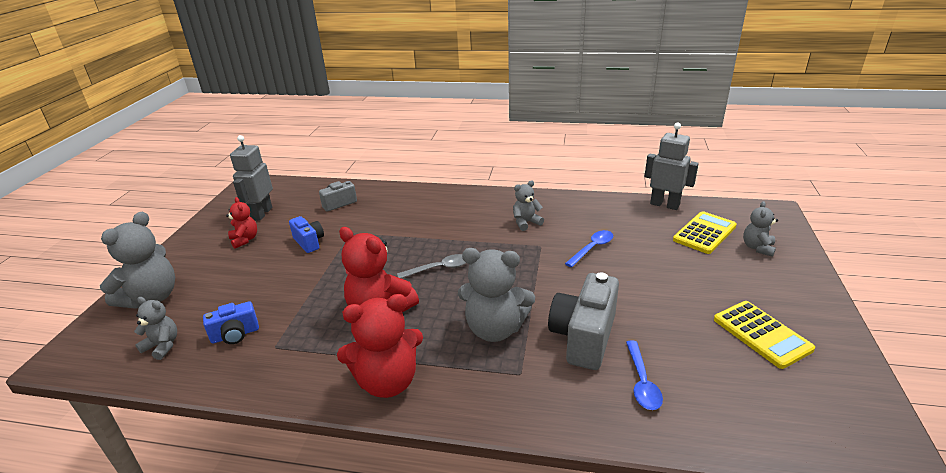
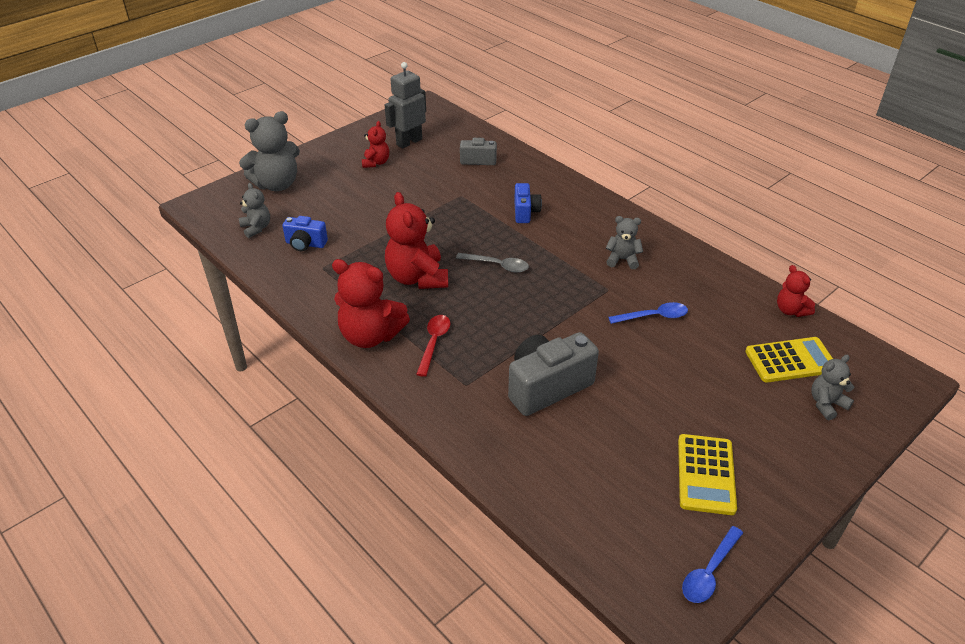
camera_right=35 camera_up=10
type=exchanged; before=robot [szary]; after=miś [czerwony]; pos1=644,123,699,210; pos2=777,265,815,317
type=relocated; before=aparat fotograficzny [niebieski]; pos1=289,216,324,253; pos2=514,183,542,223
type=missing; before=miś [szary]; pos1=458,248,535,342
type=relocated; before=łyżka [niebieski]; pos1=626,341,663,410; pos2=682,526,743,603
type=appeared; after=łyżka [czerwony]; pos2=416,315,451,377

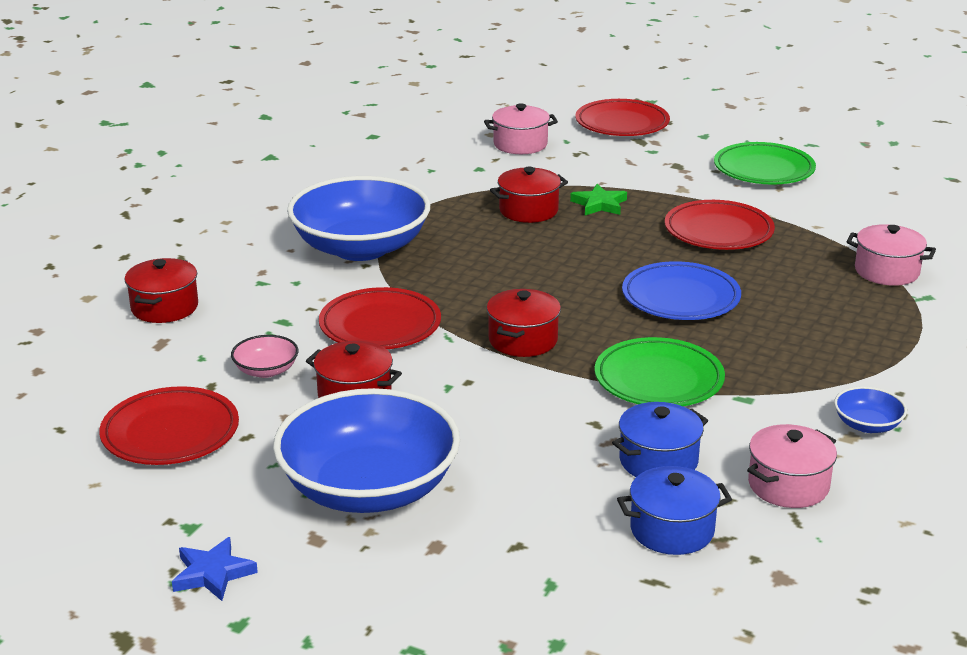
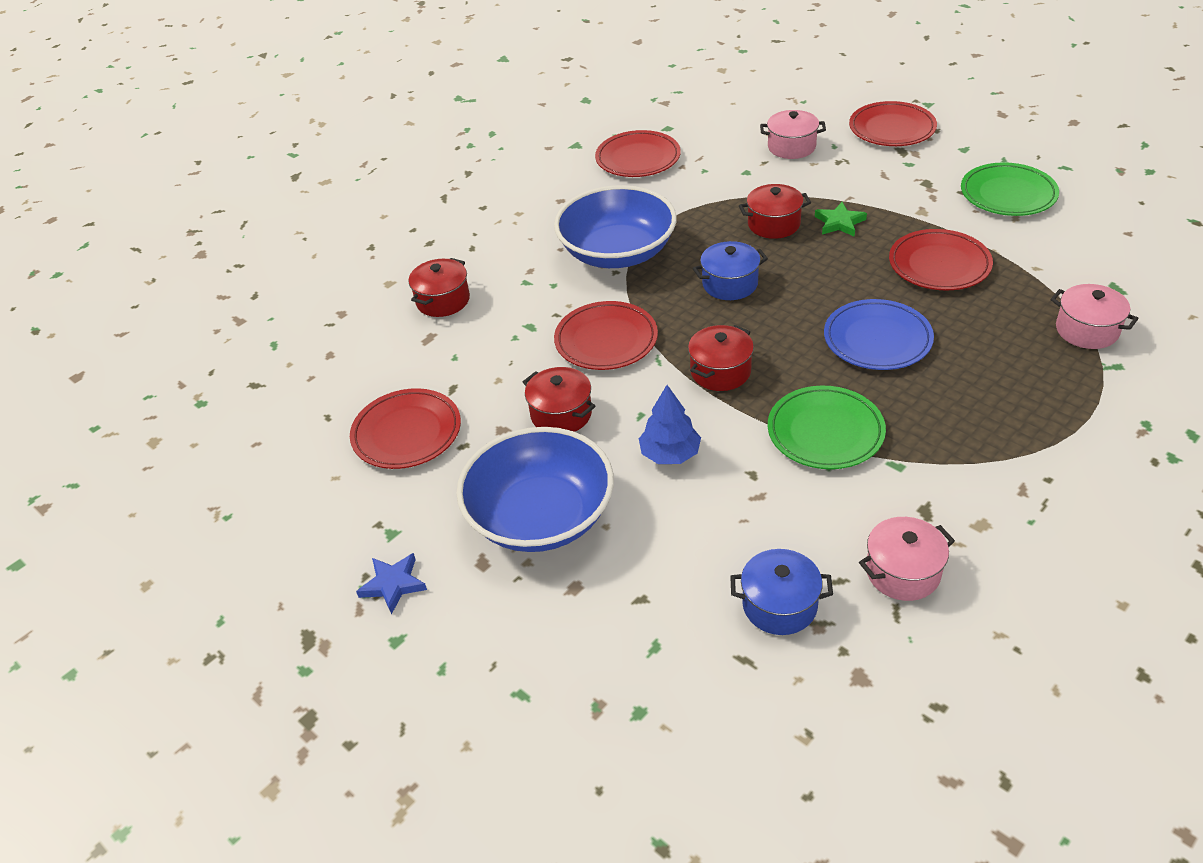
camera_right=20 camera_up=15
type=missing; before=miska [różowy]; pos1=231,335,299,378
type=missing; before=miska [niebieski]; pos1=834,386,907,433
type=relocated; before=garnek [niebieski]; pos1=612,402,708,477; pos2=693,241,768,300
type=appeared; after=talerz [czerwony]; pos2=595,130,681,177
type=appeared; after=drzewko [niebieski]; pos2=639,385,701,464

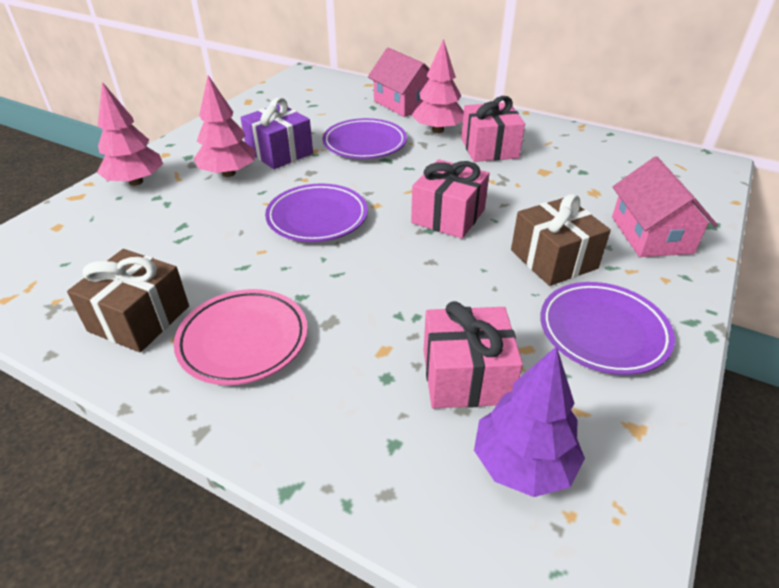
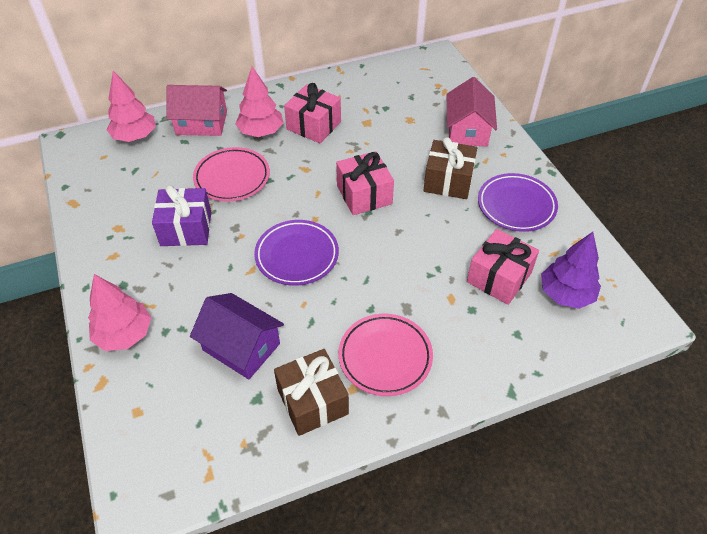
camera_right=-50 camera_up=10
type=relocated; before=drzewko [różowy]; pos1=194,75,256,177; pos2=107,71,156,142
type=colour; before=talerz [fioletowy]; after=talerz [różowy]; pos1=322,118,407,159; pos2=193,147,270,202
type=spun; before=domek [różowy]; pos1=612,157,718,257; pos2=447,77,497,147; turn=60
type=appeared; after=domek [fioletowy]; pos2=190,293,284,379

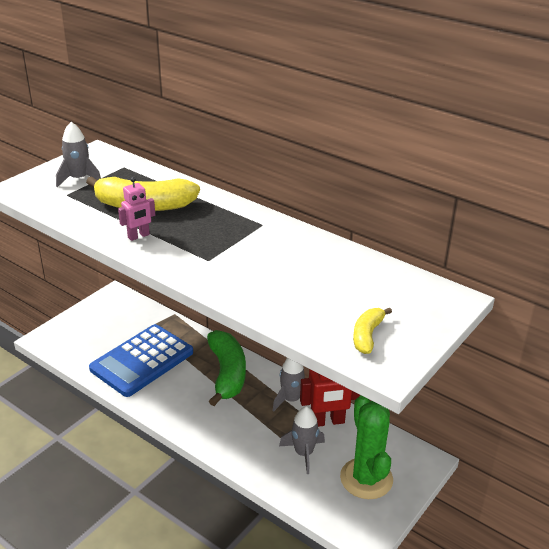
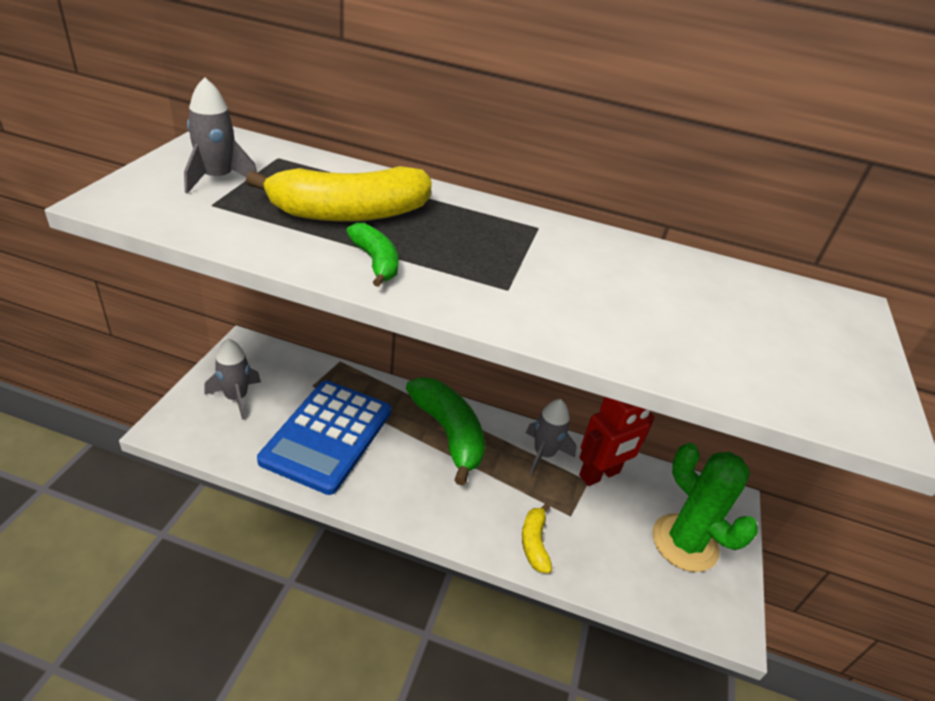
camera_right=-25 camera_up=5
type=exchanged; before=robot [różowy]; after=banan [zielony]; pos1=118,177,155,241; pos2=346,223,399,287
type=relocated; before=banan [żółty]; pos1=353,308,392,354; pos2=522,503,552,573
type=relocated; before=rakieta [szary]; pos1=279,406,325,474; pos2=205,339,261,420

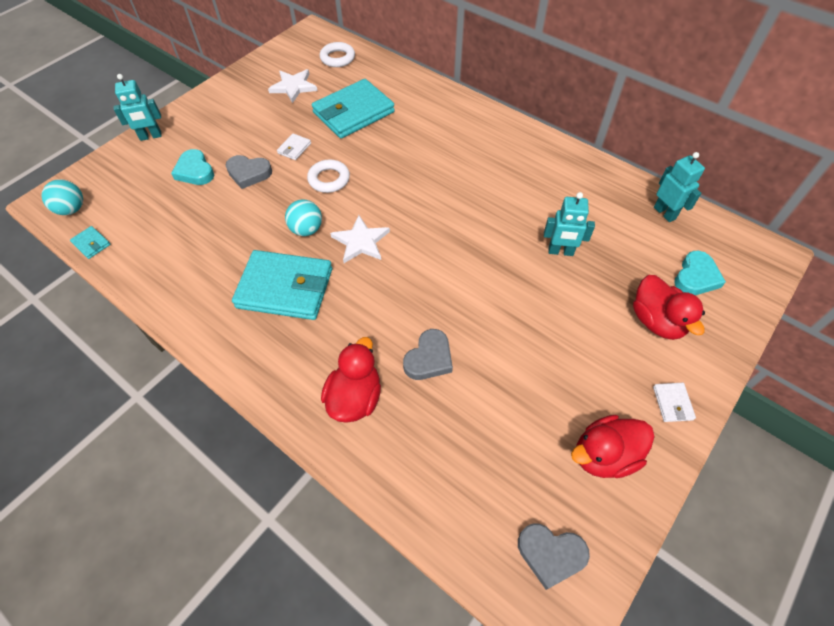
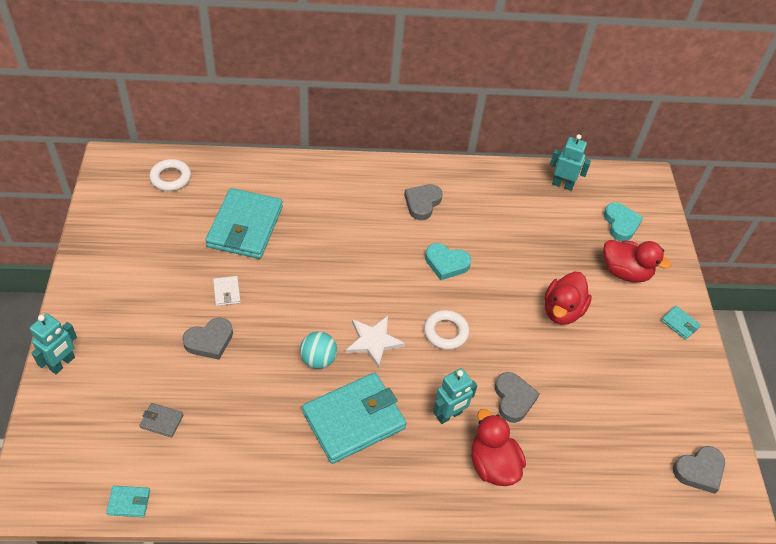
camera_right=-45 camera_up=-5
type=missing; before=gwiazda [biały]; pos1=268,69,318,103
type=relocated; before=serce [turkusowy]; pos1=171,149,214,185; pos2=425,243,471,280
type=relocated; before=pierścień [biały]; pos1=307,159,350,193; pos2=424,310,469,350
type=missing; before=piłka [turkusowy]; pos1=41,180,83,215
type=relocated; before=robot [turkusowy]; pos1=544,192,595,256; pos2=433,368,477,424
type=colour; before=portfel [biały]; after=portfel [turkusowy]; pos1=653,383,696,422; pos2=661,306,701,340
type=relocated; before=kaczka [czerwony]; pos1=571,415,654,478; pos2=544,272,592,325
type=appeared; after=serce [szary]; pos2=404,184,443,220
type=appeared; after=portfel [szary]; pos2=139,403,184,438

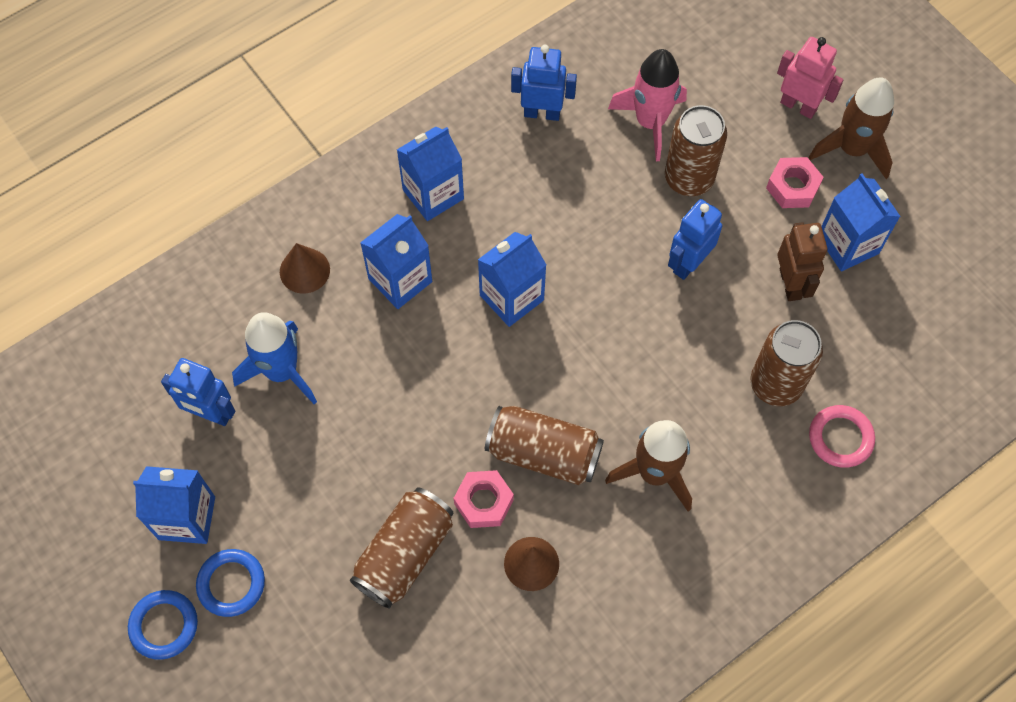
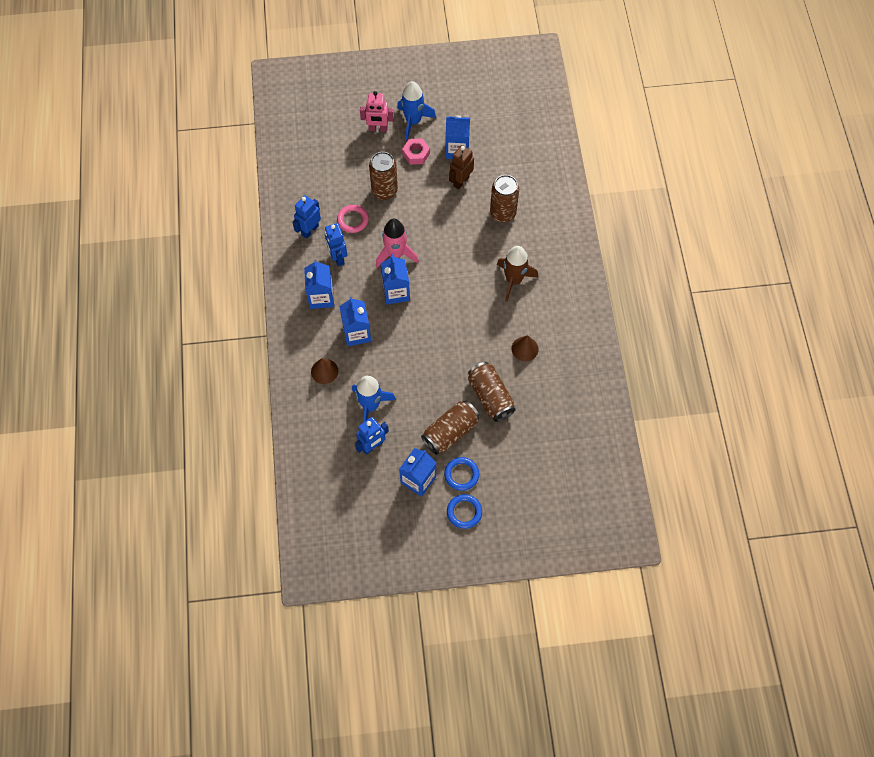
camera_right=-60 camera_up=0
type=spun; before=robot [różowy]; pos1=777,37,843,119; pos2=360,91,394,132; turn=-150
type=relocated; before=rakieta [różowy]; pos1=608,49,687,161; pos2=375,219,419,268
type=colour; before=rakieta [brązowy]; after=rakieta [niebieski]; pos1=809,77,894,179; pos2=397,81,436,140
type=relocated; before=robot [niebieski]; pos1=668,199,722,280; pos2=325,223,347,266
type=spun; before=robot [brązowy]; pos1=777,222,828,301; pos2=449,145,474,189; turn=-75
type=relocated; before=pierścień [różowy]; pos1=809,405,875,468; pos2=337,205,369,233
type=relocated; before=puszka [brązowy]; pos1=485,406,604,485; pos2=421,401,480,455
type=missing; before=nakrętka [różowy]; pos1=454,470,514,528

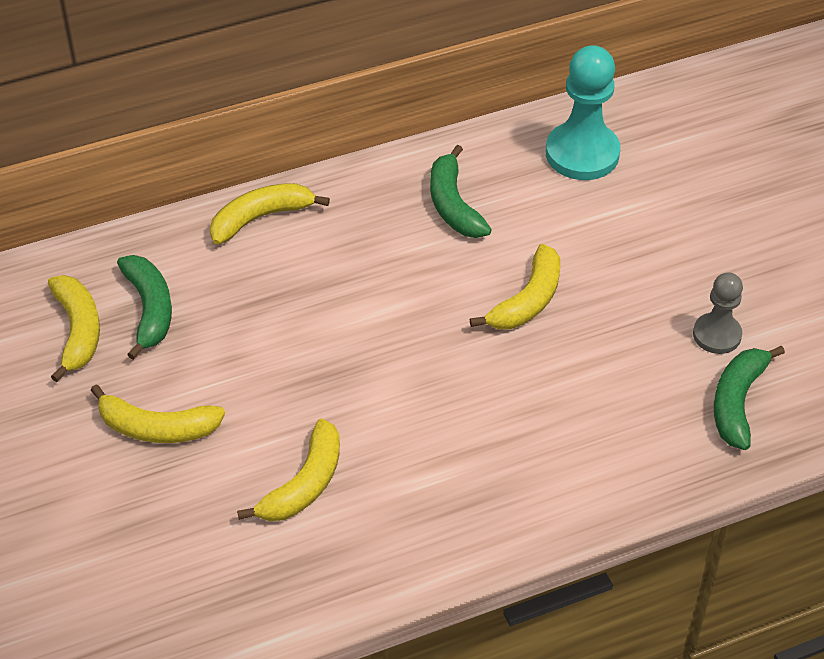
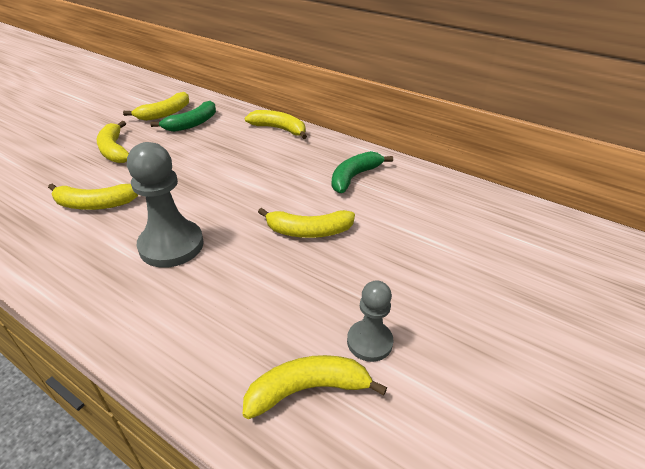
camera_right=55 camera_up=-10
type=missing; before=pionek [turkusowy]; pos1=546,45,621,180
type=colour; before=banan [zielony]; after=banan [żółty]; pos1=714,345,785,450; pos2=243,355,387,419
type=appeared; after=pionek [szary]; pos2=127,142,204,268

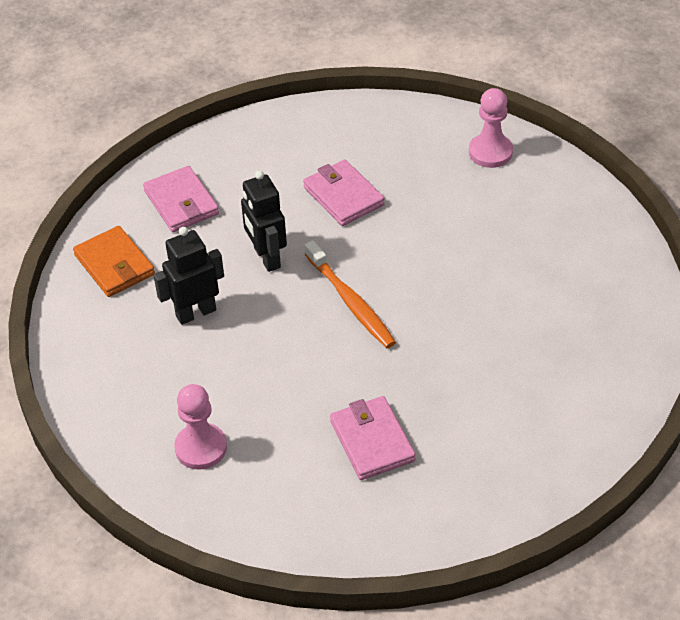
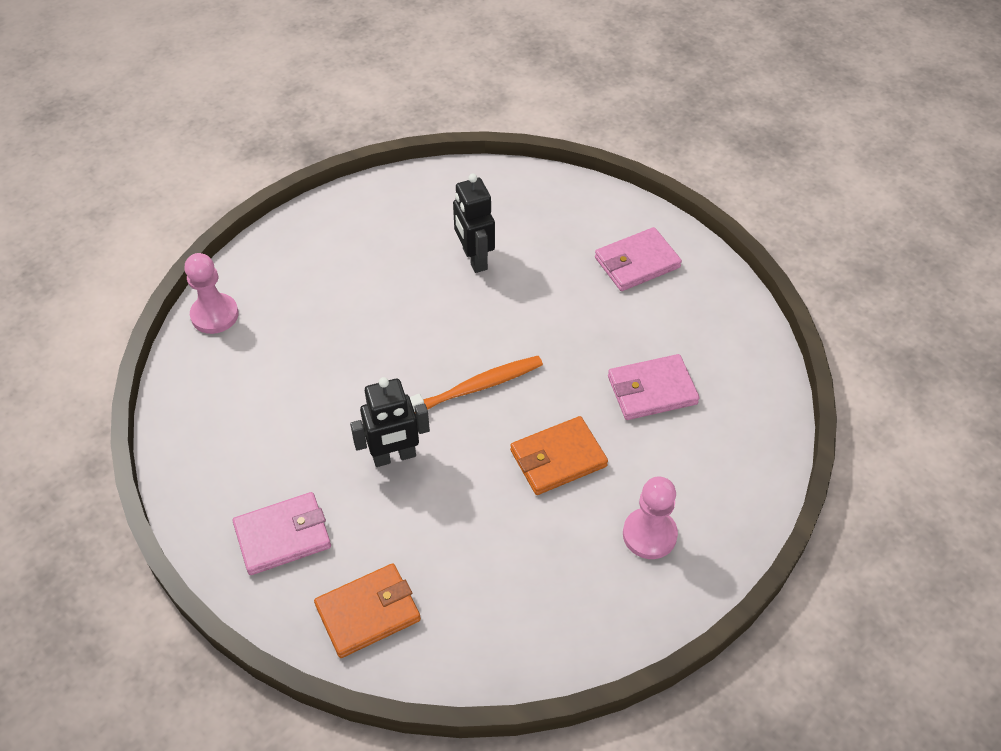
camera_right=-85 camera_up=5
type=relocated; before=pionek [różowy]; pos1=469,88,513,168; pos2=184,253,239,334
type=relocated; before=portfel [różowy]; pos1=303,159,385,226; pos2=595,227,682,291
type=relocated; before=robot [czarny]; pos1=154,227,224,325; pos2=453,174,495,273
type=appeared; after=portfel [pomarańczowy]; pos2=510,416,608,495

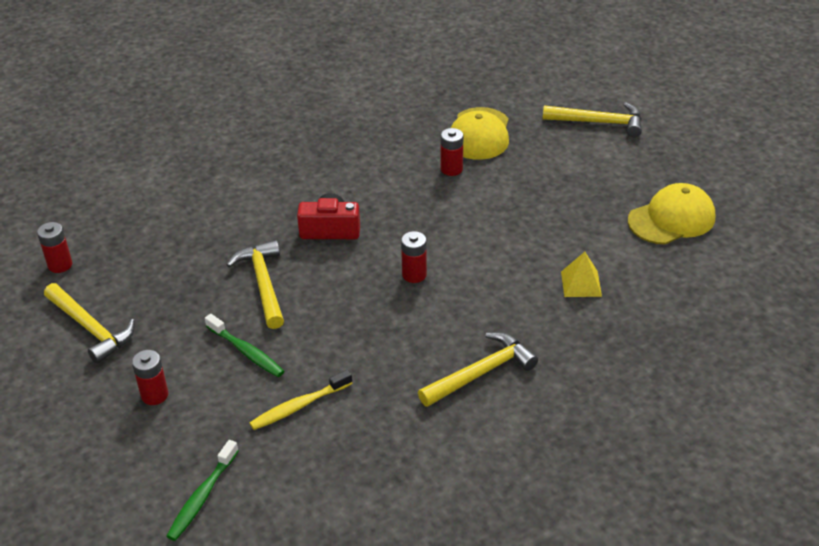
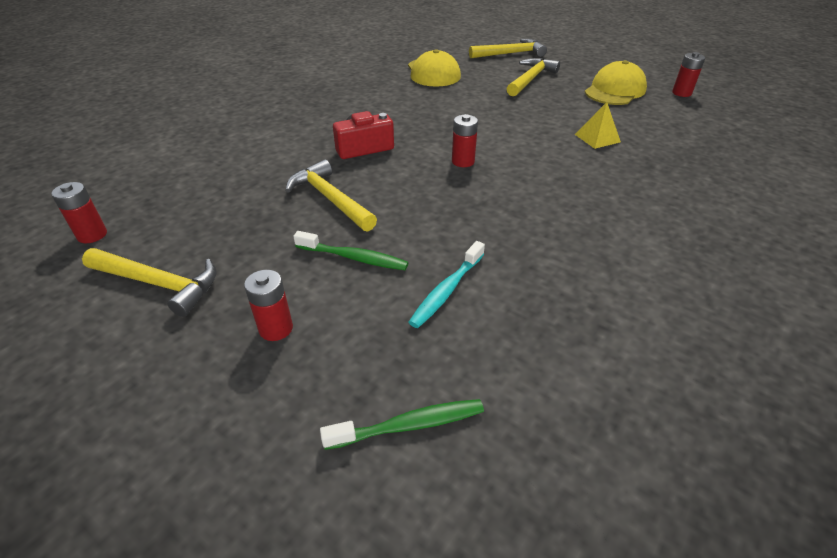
camera_right=-25 camera_up=0
type=relocated; before=bateria [czerwony]; pos1=441,128,463,176; pos2=672,52,705,97
type=relocated; before=młotek [żółty]; pos1=418,332,538,407; pos2=507,58,560,96
type=colour; before=szczoteczka do zębów [żółty]; after=szczoteczka do zębów [turkusowy]; pos1=249,370,352,430; pos2=409,241,485,328
type=spun; before=szczoteczka do zębów [zielony]; pos1=166,440,239,541; pos2=320,399,484,450; turn=-105

